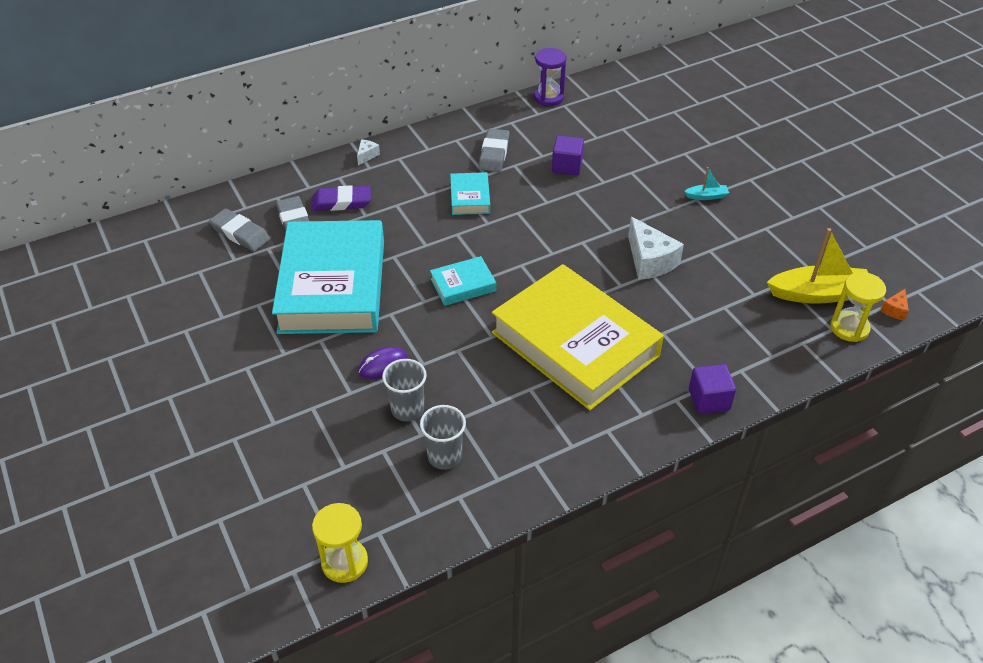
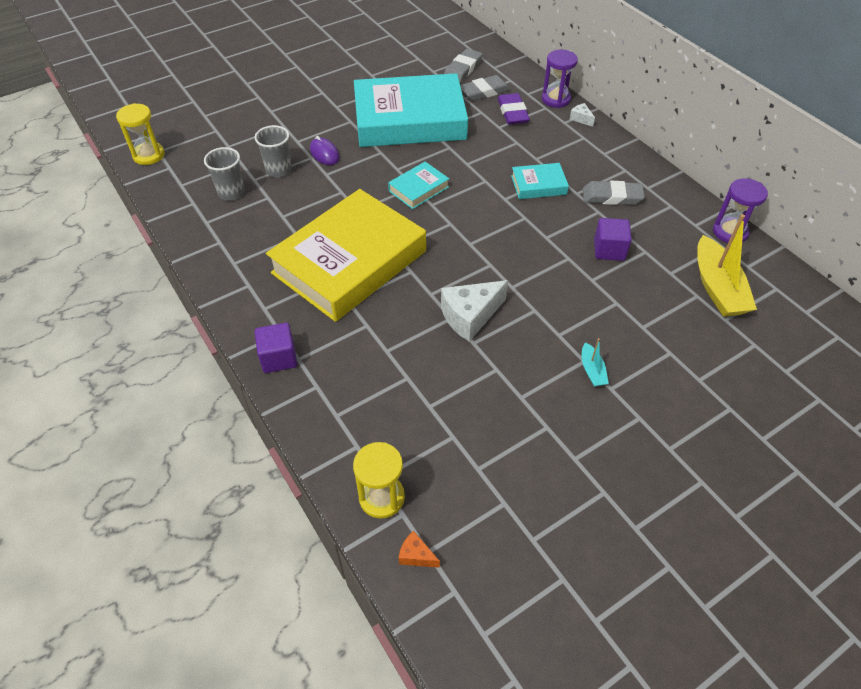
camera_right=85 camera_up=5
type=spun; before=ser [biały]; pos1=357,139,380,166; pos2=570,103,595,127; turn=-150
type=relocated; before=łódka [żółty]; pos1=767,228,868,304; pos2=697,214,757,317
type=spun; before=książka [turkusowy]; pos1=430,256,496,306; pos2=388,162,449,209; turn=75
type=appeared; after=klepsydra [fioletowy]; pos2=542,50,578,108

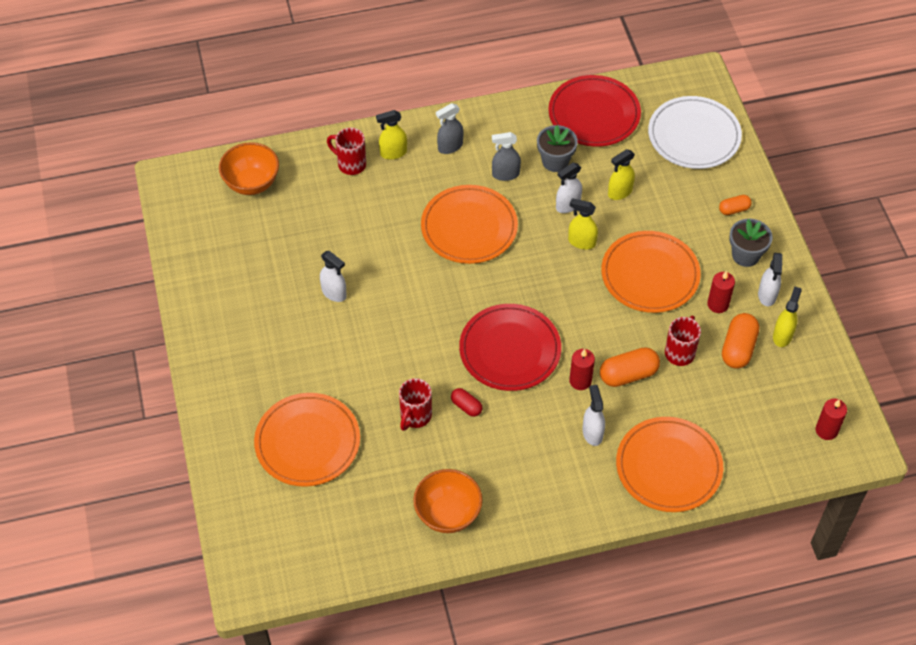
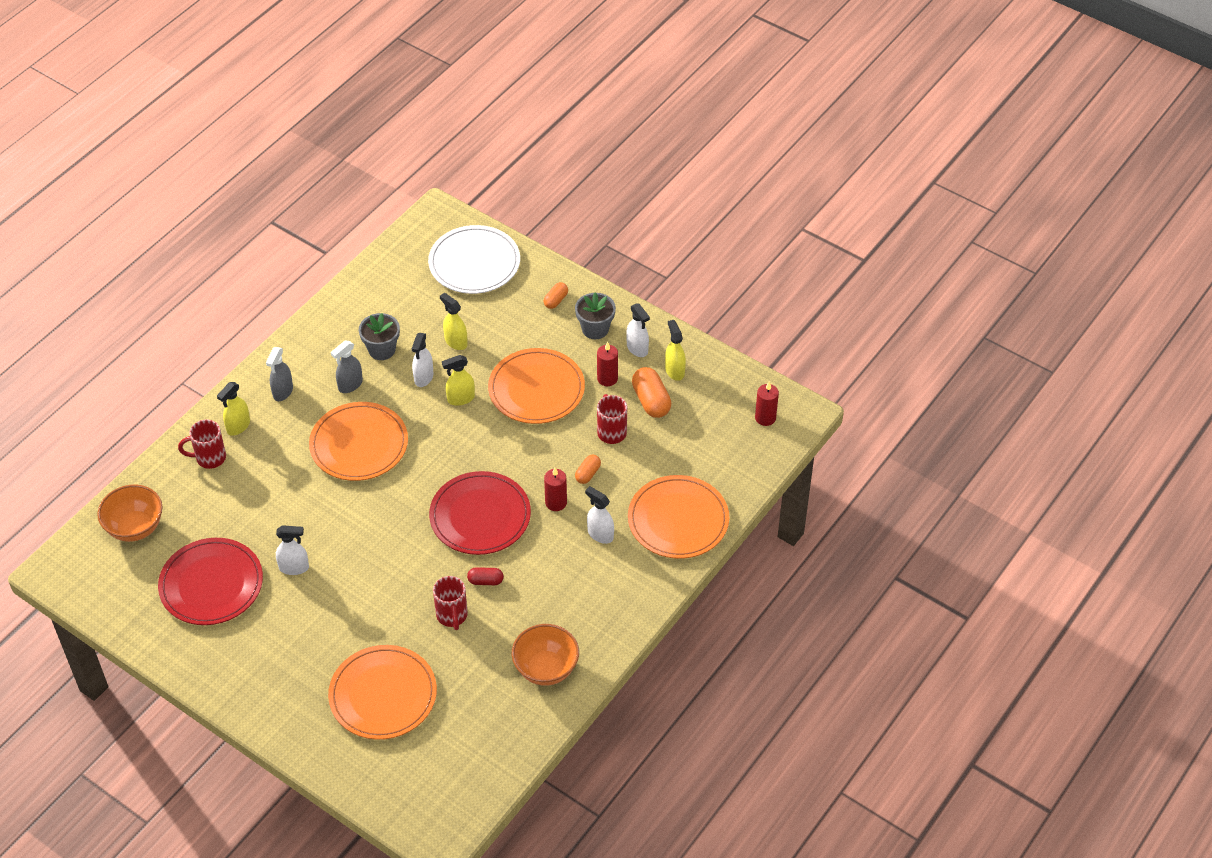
camera_right=-40 camera_up=-5
type=relocated; before=talerz [czerwony]; pos1=548,75,641,147; pos2=158,538,263,625
type=spun; before=spryskiwacz [żółty]; pos1=608,149,635,200; pos2=440,293,468,350; turn=120
type=size; before=kapsułka [pomarańczowy]; pos1=600,347,660,387; pos2=575,455,601,484; scale=0.58

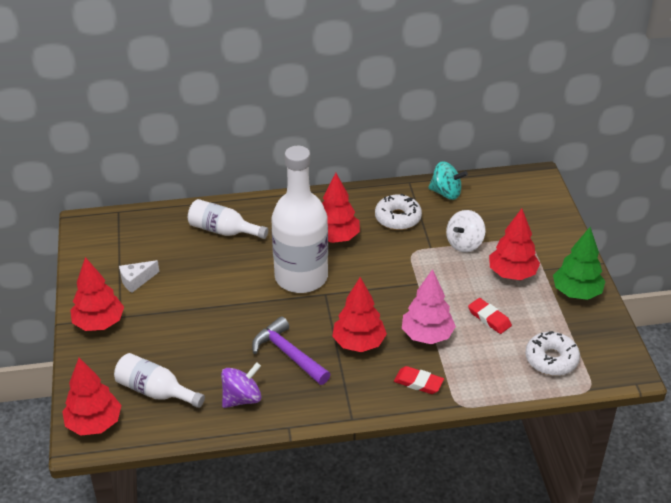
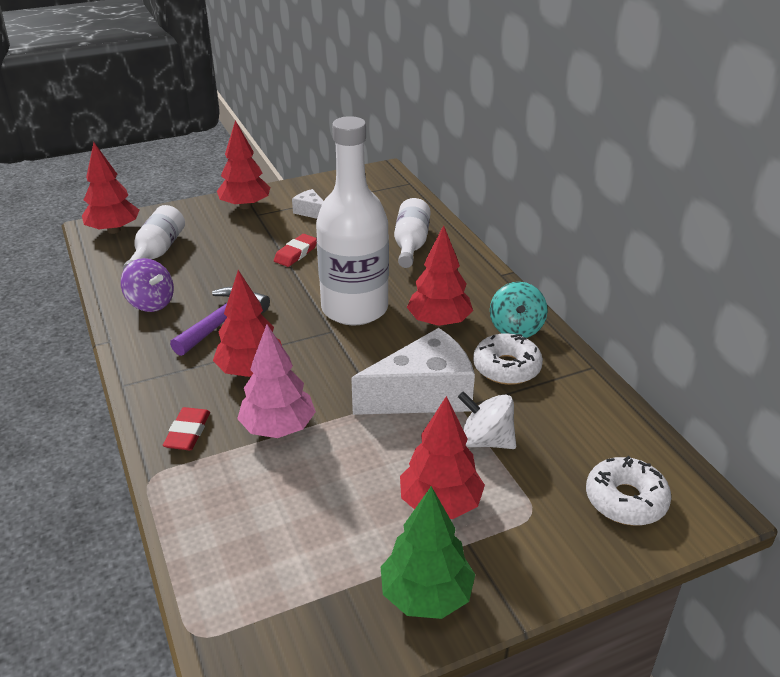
camera_right=75 camera_up=-5
type=relocated; before=bączek [turkusowy]; pos1=428,161,468,200; pos2=490,282,548,338
type=relocated; before=gumka do mazania [czerwony]; pos1=468,298,512,334; pos2=274,234,317,267
type=relocated; before=donut [biały]; pos1=525,331,580,376; pos2=586,456,671,526
type=appeared; after=ser [biały]; pos2=351,328,475,415

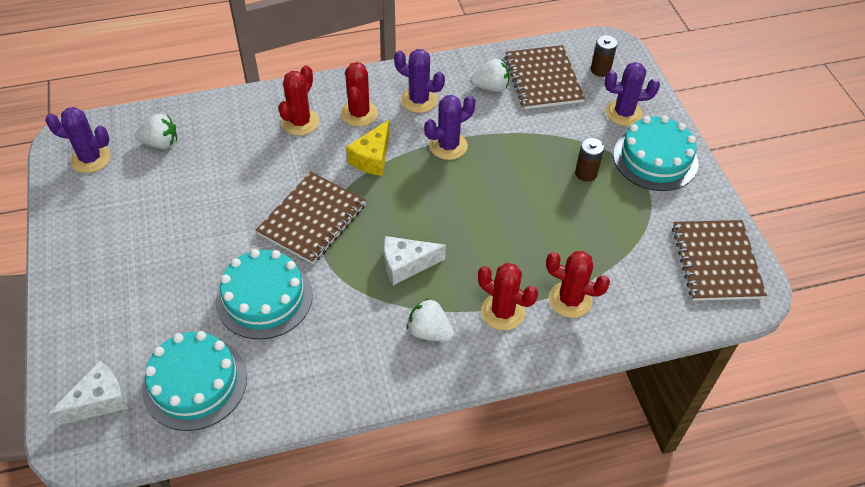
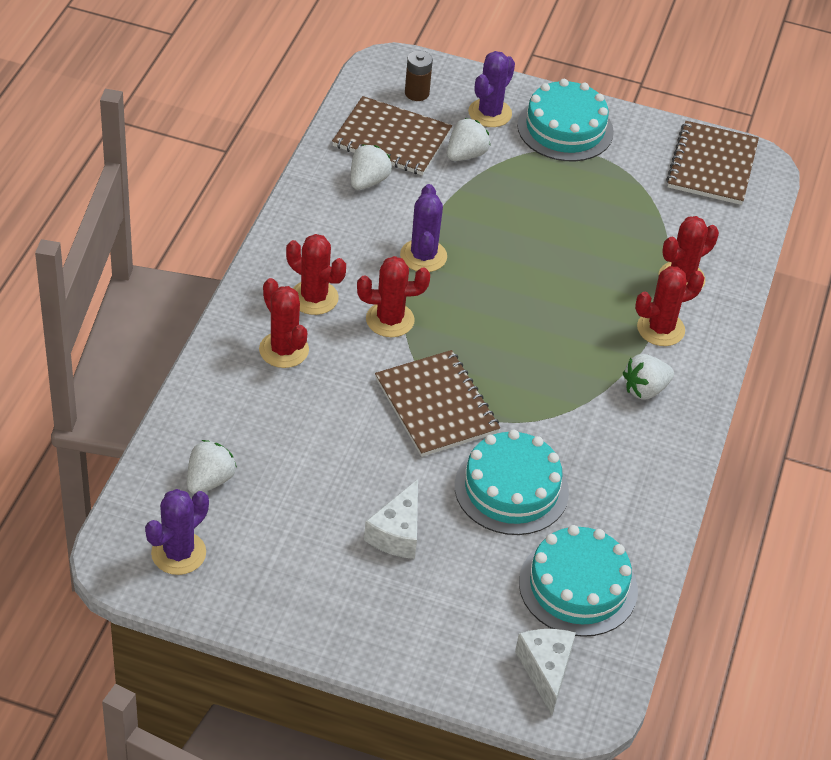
camera_right=-60 camera_up=-5
type=missing; before=kaktus [fioletowy]; pos1=394,49,445,113
type=exchanged; before=ser [żółty]; after=kaktus [czerwony]; pos1=346,120,390,176; pos2=357,256,430,337
type=missing; before=bateria [brązowy]; pos1=575,138,604,182
type=spun; before=zeszyt [brązowy]; pos1=672,220,767,301; pos2=666,121,759,205; turn=75
type=relocated; before=ser [biały]; pos1=384,236,446,285; pos2=364,479,418,559
type=appeared; after=truskawka [biały]; pos2=447,118,491,161

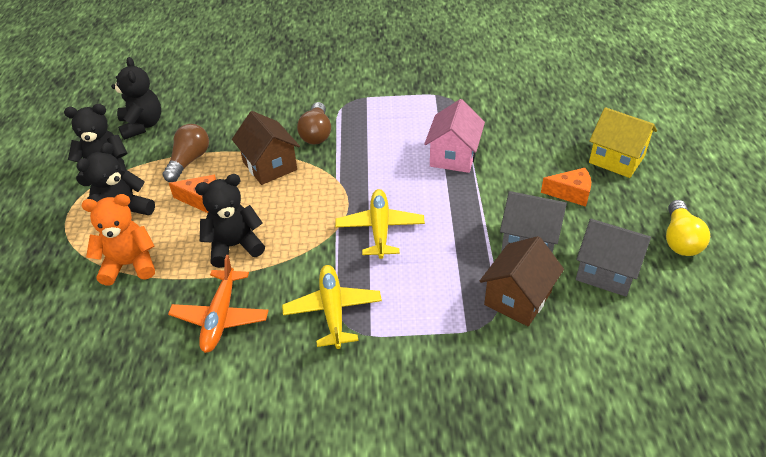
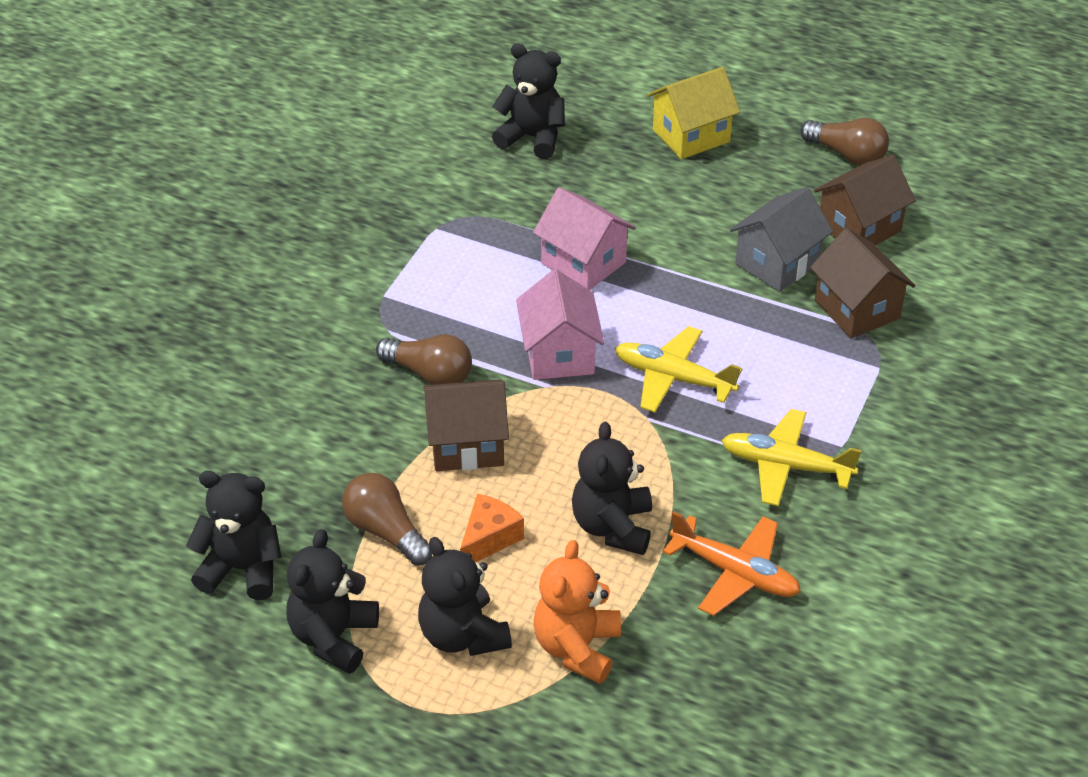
camera_right=-65 camera_up=0
type=missing; before=ser [pomarańczowy]; pos1=541,168,591,207
type=colour; before=żarówka [żółty]; after=żarówka [brązowy]; pos1=666,200,710,256; pos2=800,118,889,166
type=colour; before=domek [szary]; after=domek [brązowy]; pos1=576,219,651,297; pos2=814,155,916,245
type=appeared; after=miś [czarny]; pos2=492,44,565,159
type=appeared; after=domek [różowy]; pos2=516,269,604,380

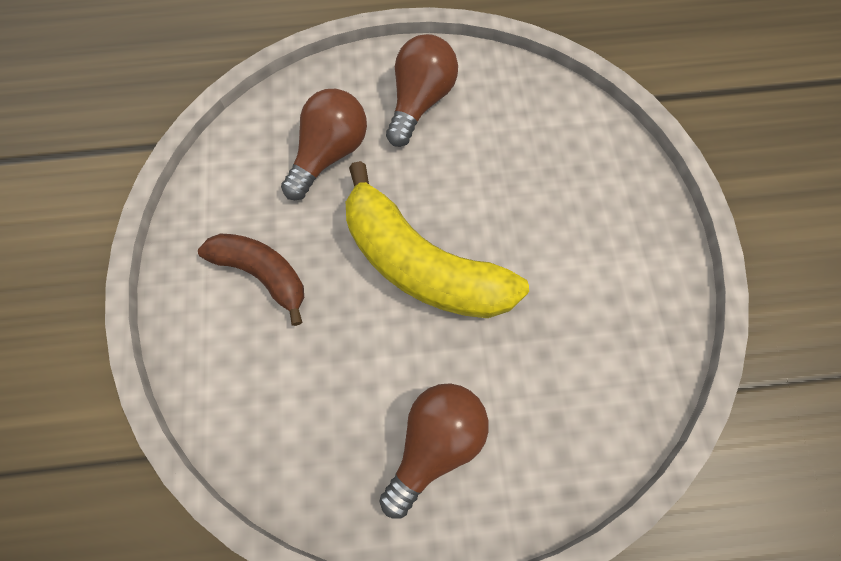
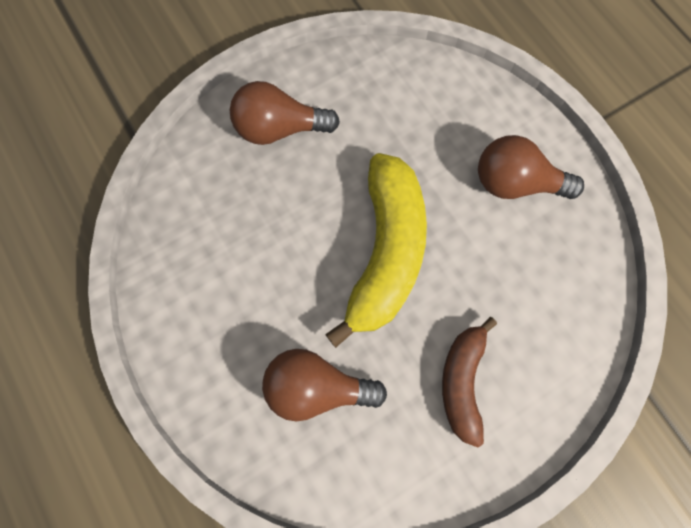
camera_right=-115 camera_up=5
type=relocated; before=żarówka [brązowy]; pos1=386,34,458,147; pos2=230,81,340,145

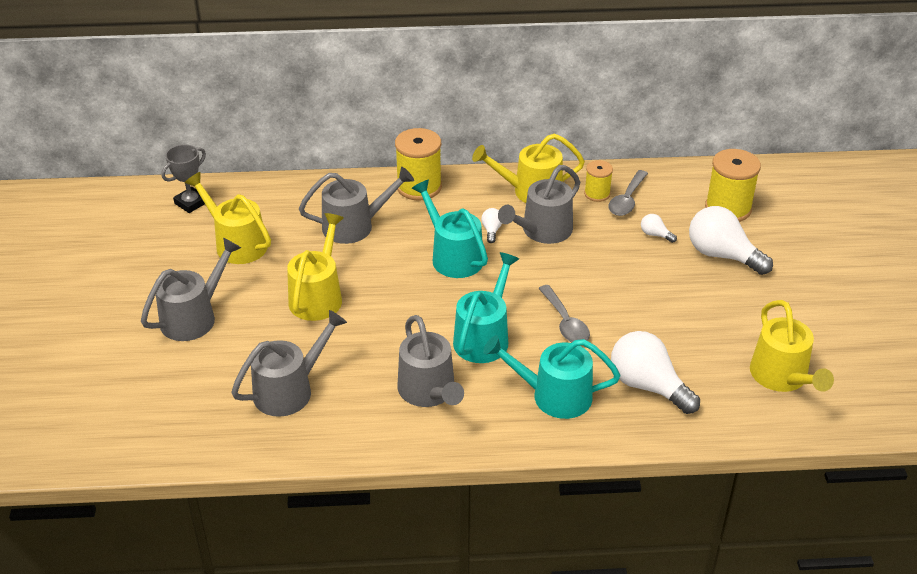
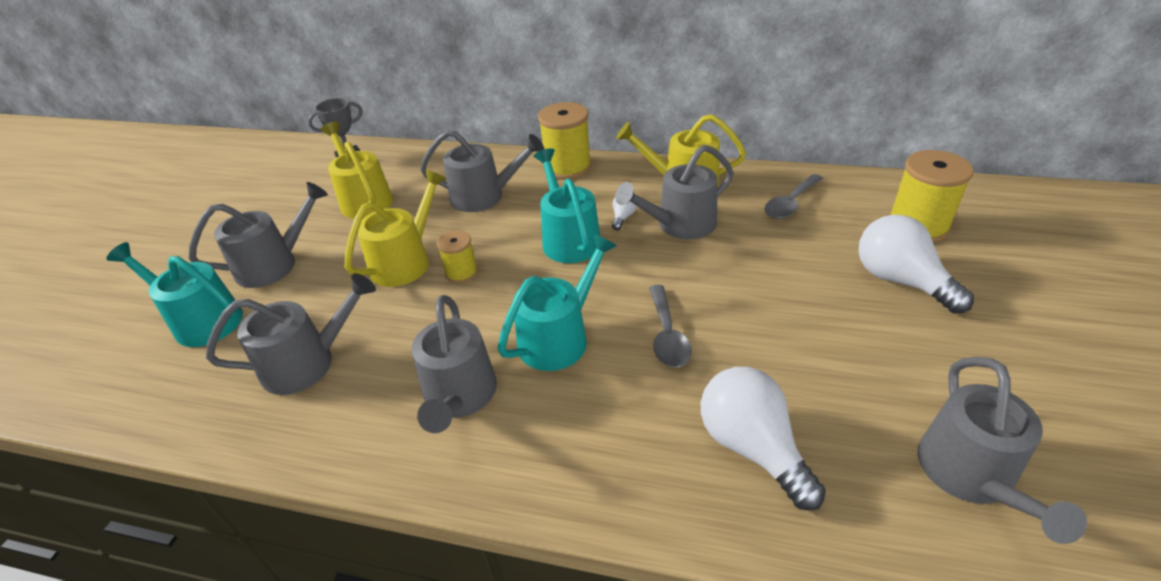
camera_right=20 camera_up=0
type=relocated; before=szpulka [żółty]; pos1=584,160,613,202; pos2=437,230,478,283
type=missing; before=żarówka [biały]; pos1=641,214,677,243
type=colour; before=konewka [żółty]; after=konewka [szary]; pos1=750,300,834,392; pos2=918,357,1087,544
type=relocated; before=konewka [turkusowy]; pos1=483,335,620,419; pos2=106,242,243,347

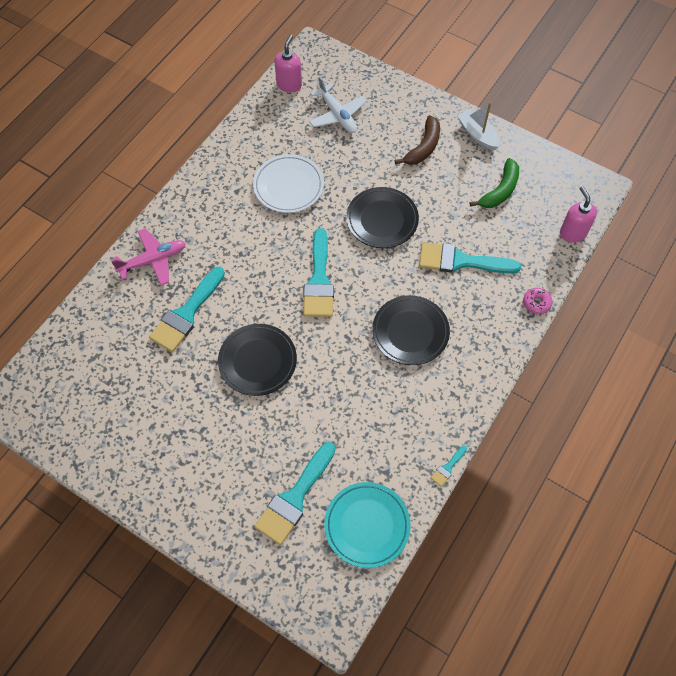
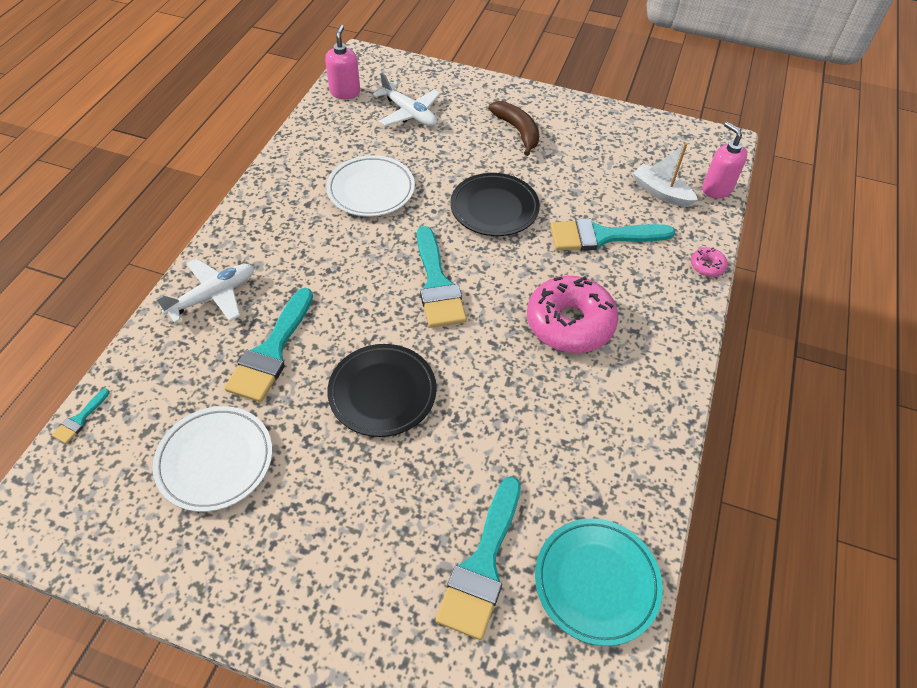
camera_right=-15 camera_up=-10
type=relocated; before=łódka [biały]; pos1=457,103,499,150; pos2=633,143,698,207
type=spun; before=banan [brązowy]; pos1=394,115,440,165; pos2=488,101,539,156; turn=-45
type=missing; before=banan [zielony]; pos1=470,158,519,208
type=colour; before=samolot [różowy]; after=samolot [biały]; pos1=111,228,186,285; pos2=156,258,254,323
type=exchanged; before=talerz [czarny]; after=donut [różowy]; pos1=372,295,450,365; pos2=527,276,618,353
type=relocated; before=pędzel [turkusowy]; pos1=431,445,467,487; pos2=52,389,109,444
type=appeared; after=talerz [biały]; pos2=153,406,272,512

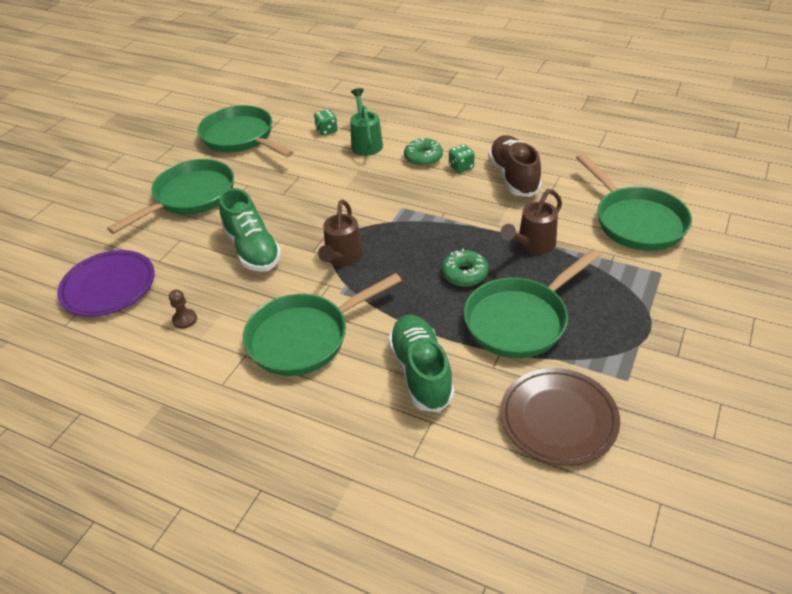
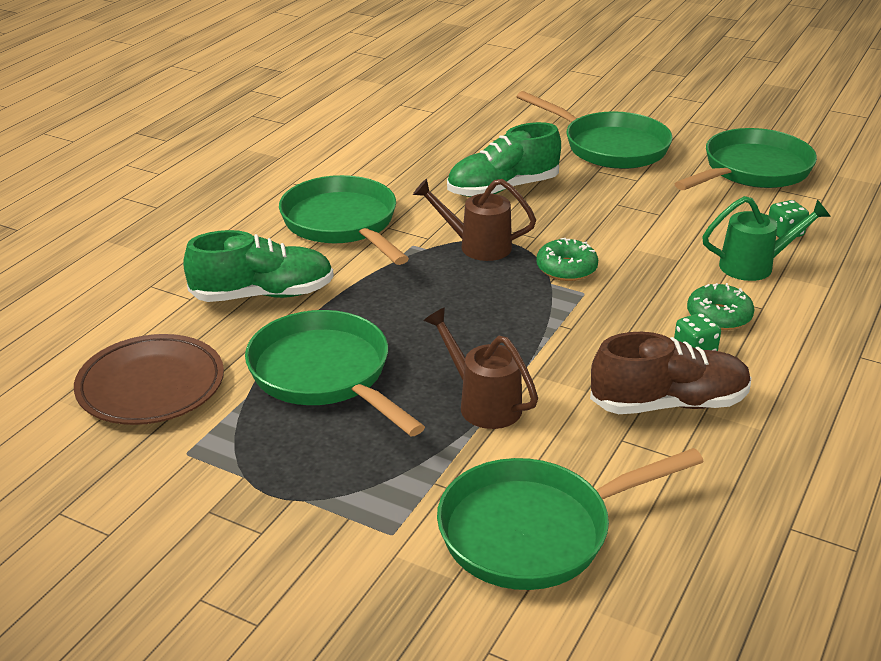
camera_right=90 camera_up=-10
type=relocated; before=donut [zielony]; pos1=441,249,489,287; pos2=536,238,598,281
type=missing; before=talerz [fioletowy]; pos1=57,250,155,317
type=missing; before=pionek [brązowy]; pos1=169,290,197,329

